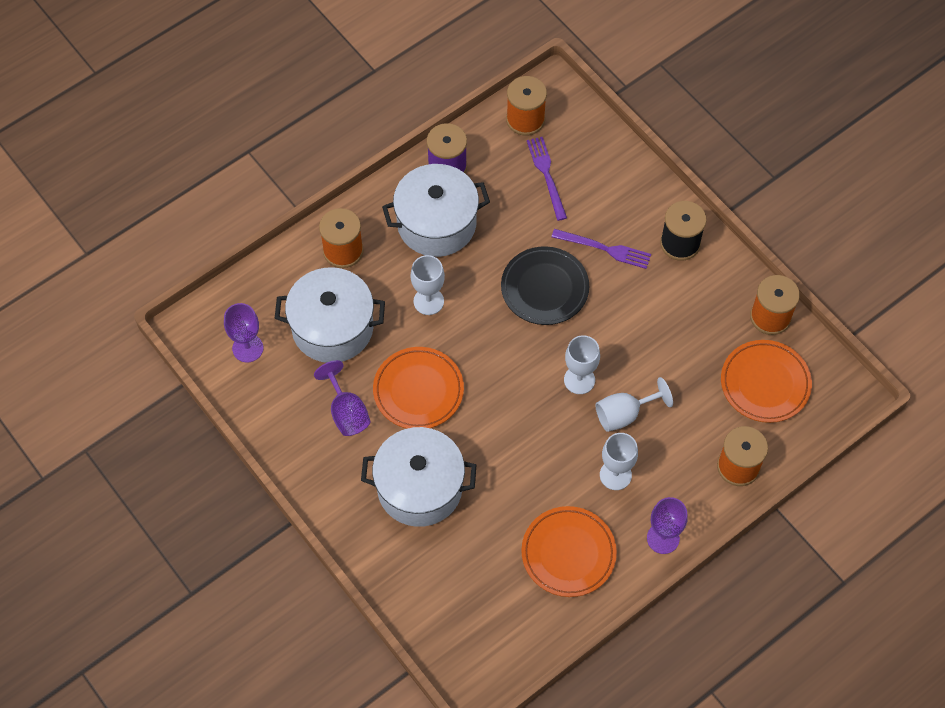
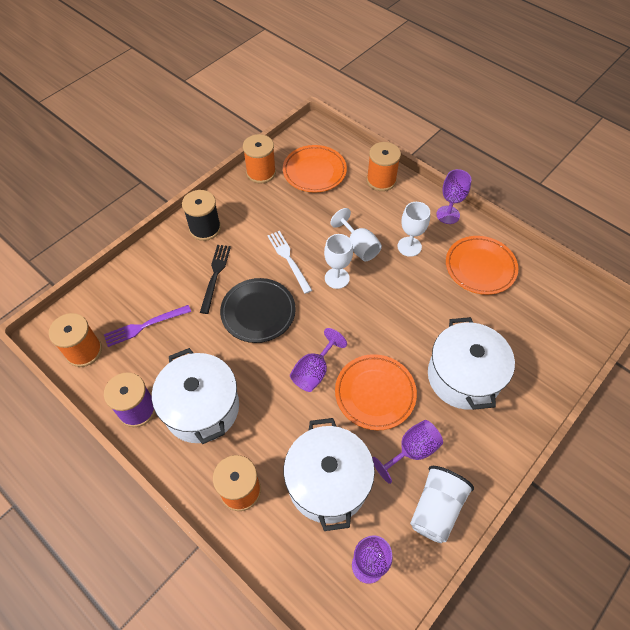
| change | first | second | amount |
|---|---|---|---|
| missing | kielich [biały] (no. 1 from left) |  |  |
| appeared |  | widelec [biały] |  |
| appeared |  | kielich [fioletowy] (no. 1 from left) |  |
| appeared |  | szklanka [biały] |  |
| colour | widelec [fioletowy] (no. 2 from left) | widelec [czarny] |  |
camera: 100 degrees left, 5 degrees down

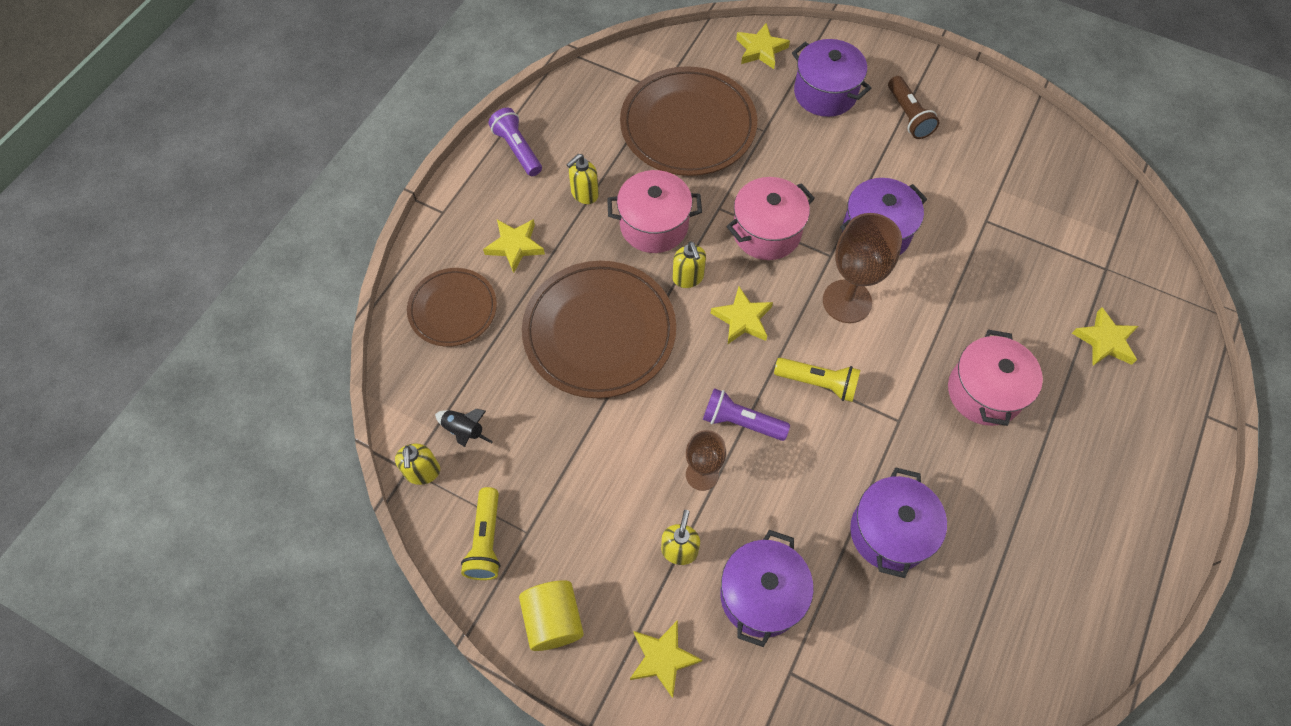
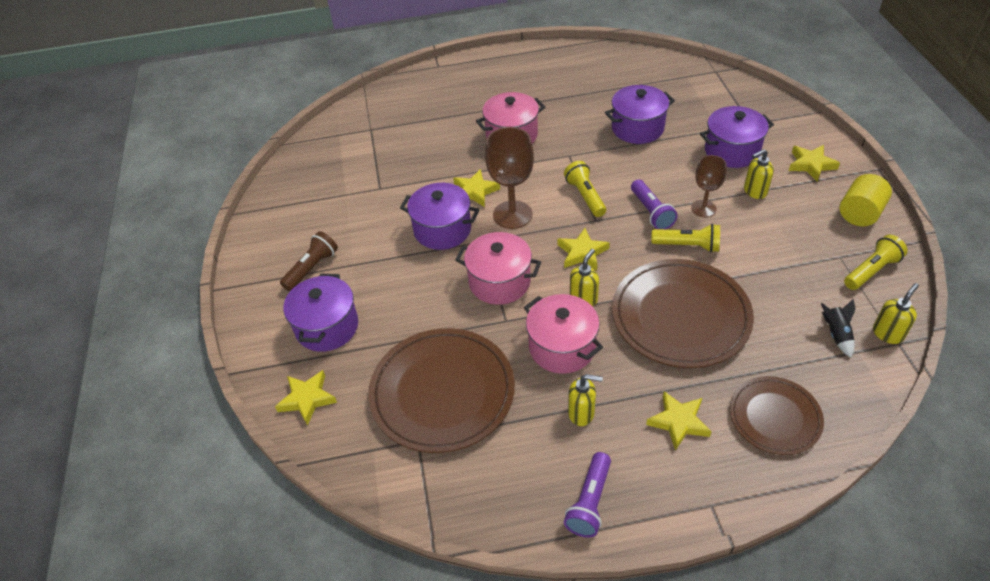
| change | first | second | amount |
|---|---|---|---|
| appeared |  | latarka [żółty] (no. 2 from left) |  |
| relocated | gwiazda [żółty] (no. 5 from left in the first image) | gwiazda [żółty] (no. 2 from left) |  |
camera: 125 degrees left, 15 degrees down

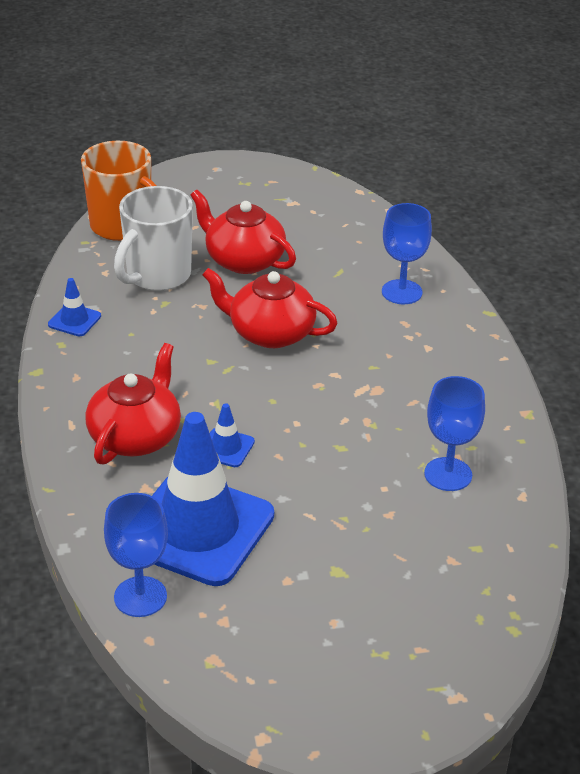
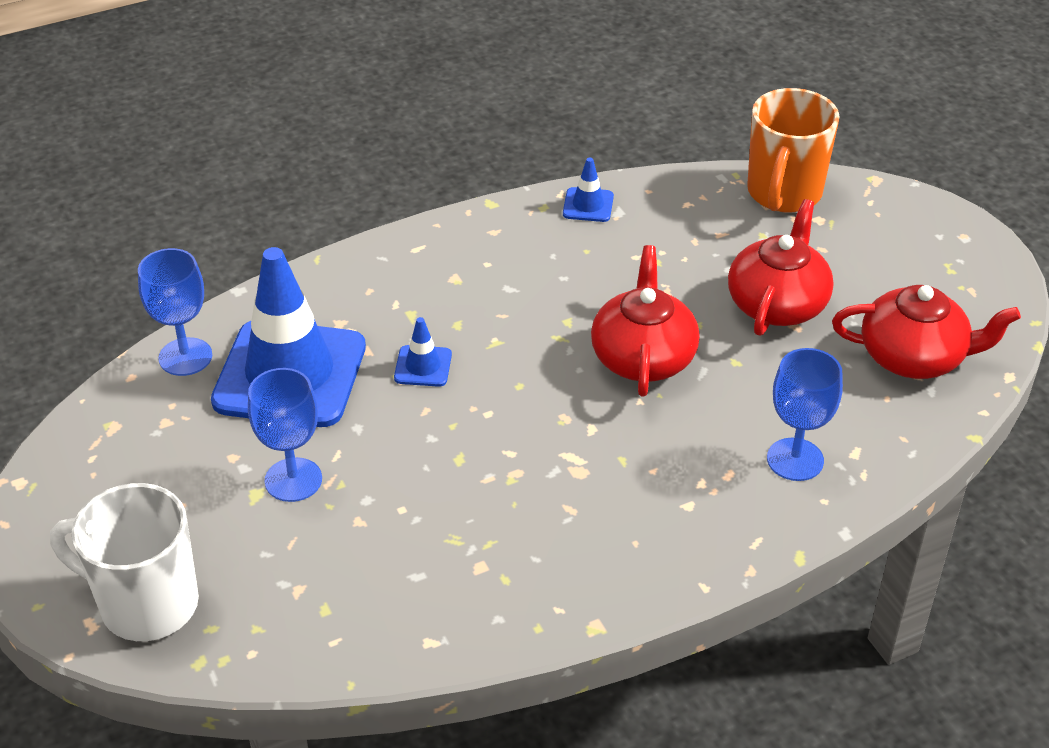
| change | first | second | amount |
|---|---|---|---|
| relocated | imbryk [czerwony] (no. 1 from left in the first image) | imbryk [czerwony] (no. 3 from left) |  |
| relocated | kubek [biały] |  |  |
| relocated | kielich [niebieski] (no. 3 from left in the first image) | kielich [niebieski] (no. 2 from left) |  |
camera: 75 degrees right, 5 degrees up

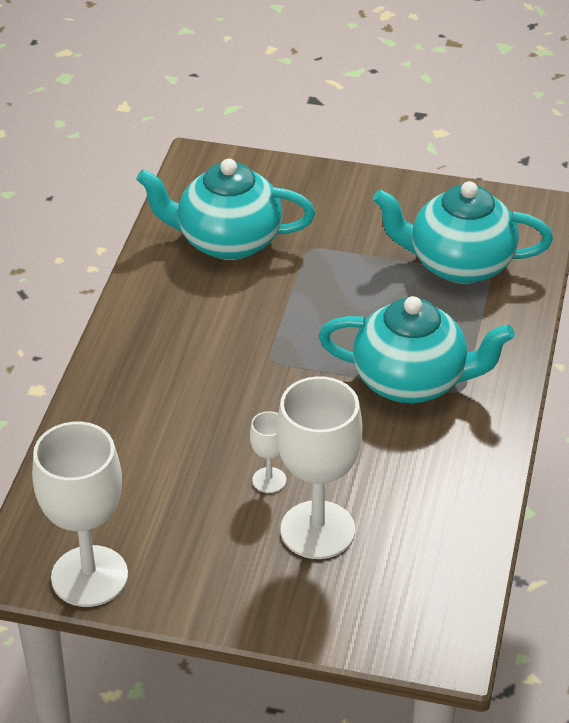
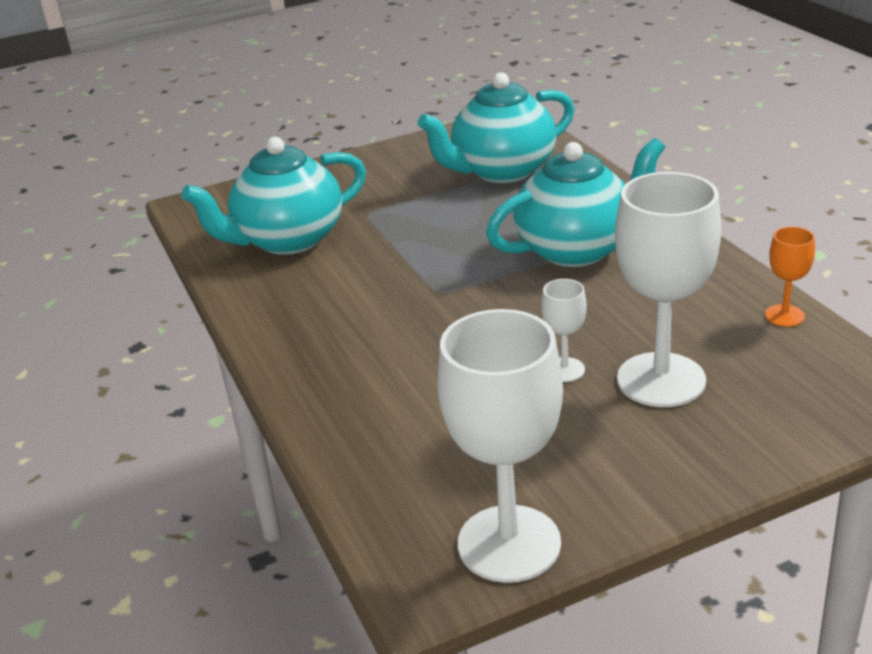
| change | first | second | amount |
|---|---|---|---|
| appeared |  | kielich [pomarańczowy] |  |
camera: 35 degrees left, 10 degrees down

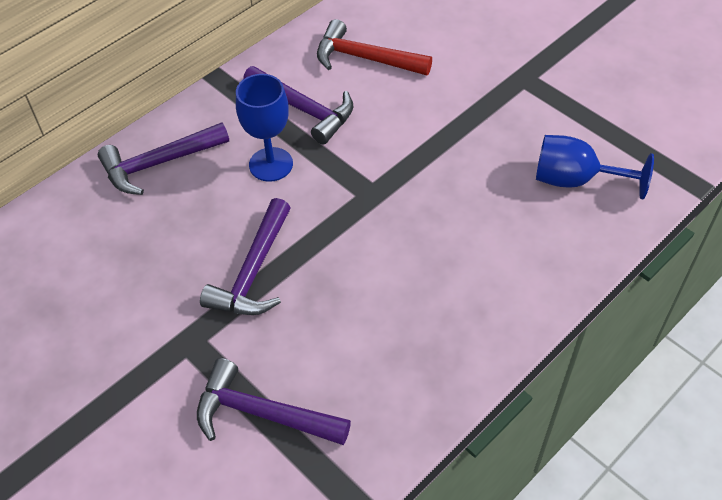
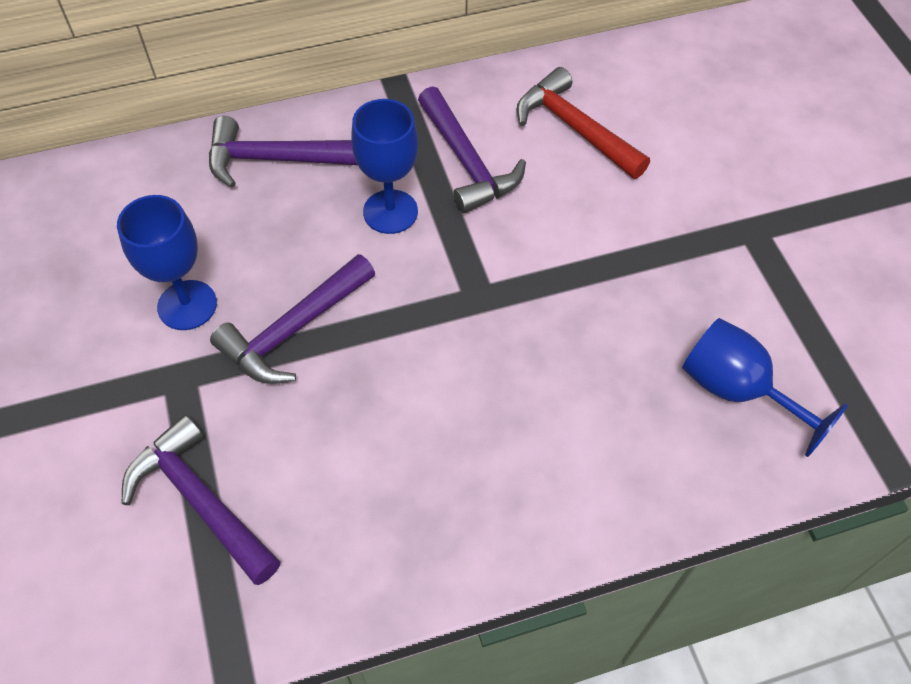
| change | first | second | amount |
|---|---|---|---|
| appeared |  | kielich [niebieski] (no. 1 from left) |  |
camera: 25 degrees right, 5 degrees up

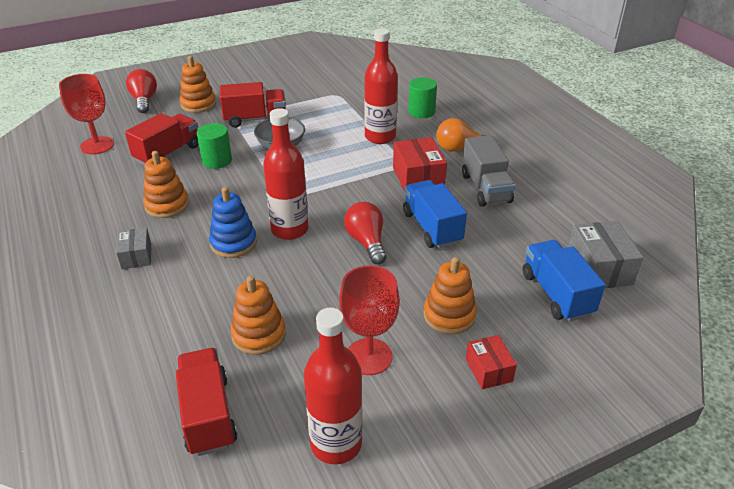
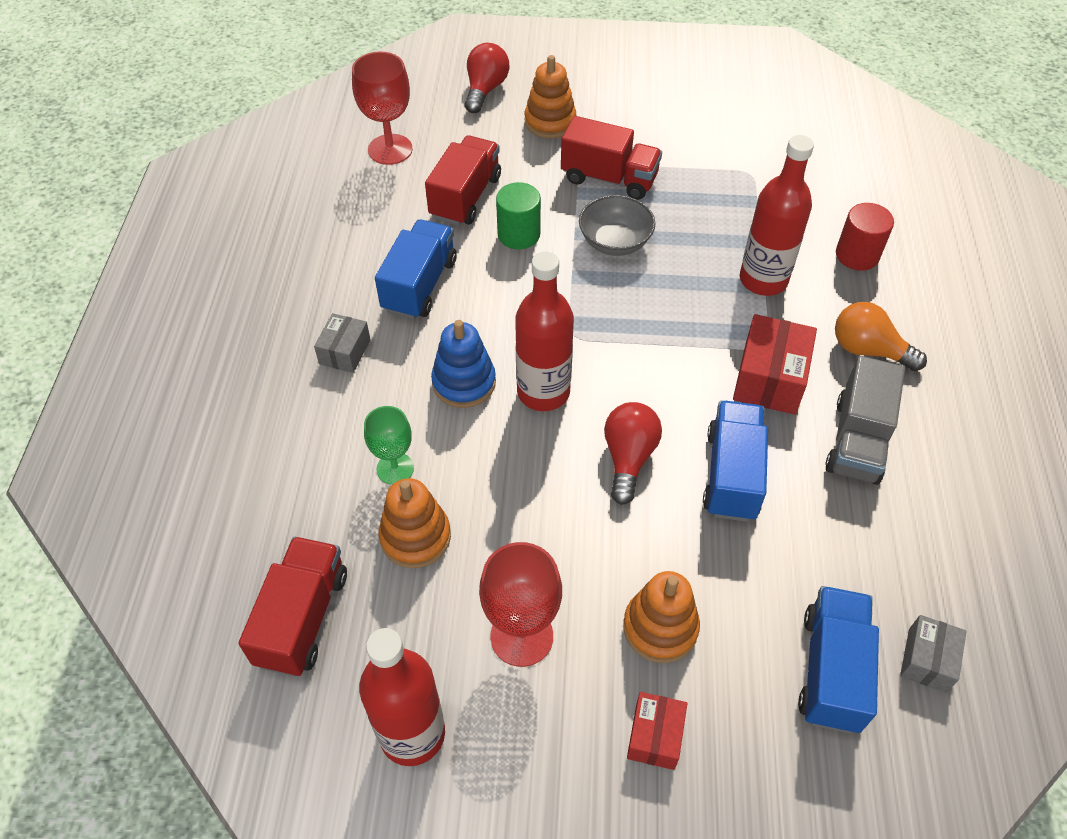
| change | first | second | amount |
|---|---|---|---|
| appeared |  | kielich [zielony] |  |
| exchanged | zabawka nakładanka [pomarańczowy] (no. 1 from left) | ciężarówka [niebieski] (no. 1 from left) |  |
| colour | walec [zielony] (no. 2 from left) | walec [czerwony] |  |
| spun | ciężarówka [czerwony] (no. 1 from left in the first image) | ciężarówka [czerwony] (no. 2 from left) | 45 degrees counterclockwise |
| size | pudełko [szary] (no. 2 from left) |  | x0.61 |
camera: 30 degrees right, 15 degrees up

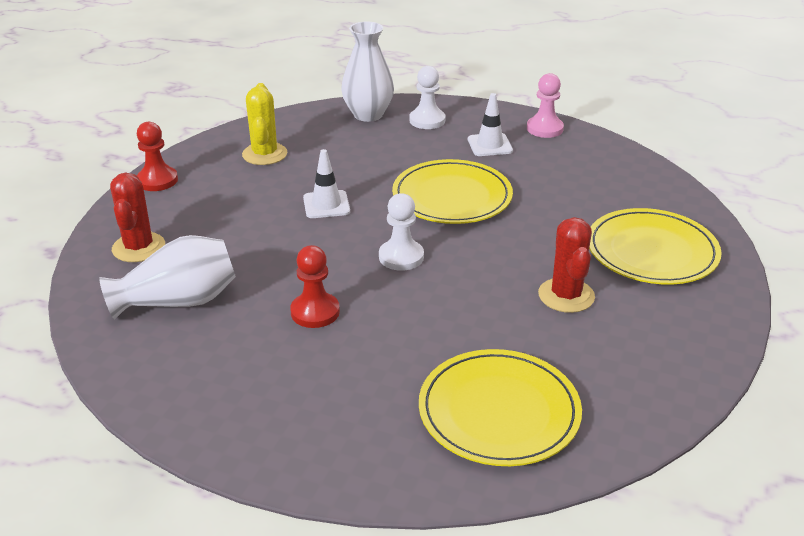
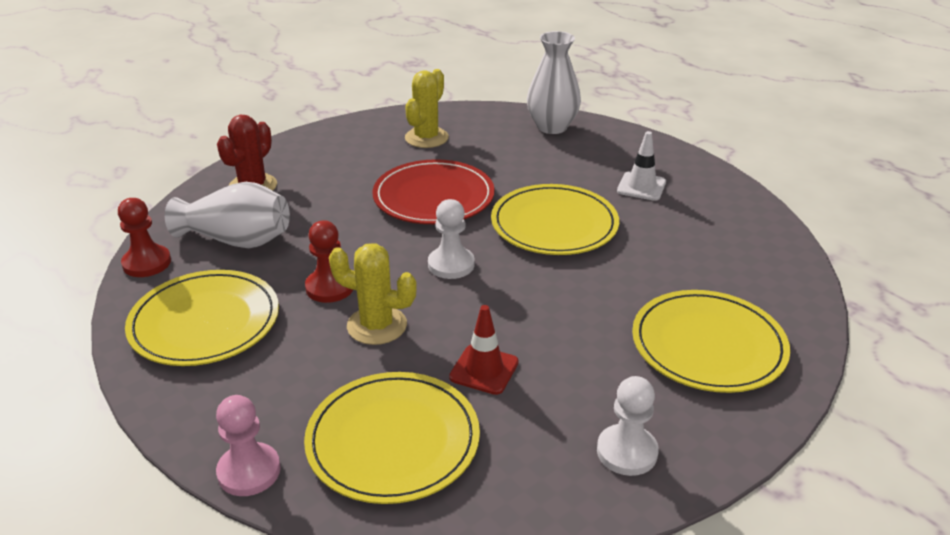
| change | first | second | amount |
|---|---|---|---|
| missing | kaktus [czerwony] (no. 2 from left) |  |  |
| appeared |  | talerz [żółty] (no. 1 from left) |  |
| appeared |  | kaktus [żółty] (no. 1 from left) |  |
| appeared |  | pachołek [czerwony] |  |
| relocated | pionek [czerwony] (no. 1 from left) |  |  |
| relocated | pionek [biały] (no. 2 from left) |  |  |
| relocated | pionek [różowy] |  |  |
| exchanged | pachołek [biały] (no. 1 from left) | talerz [czerwony] |  |
camera: 30 degrees right, 0 degrees up

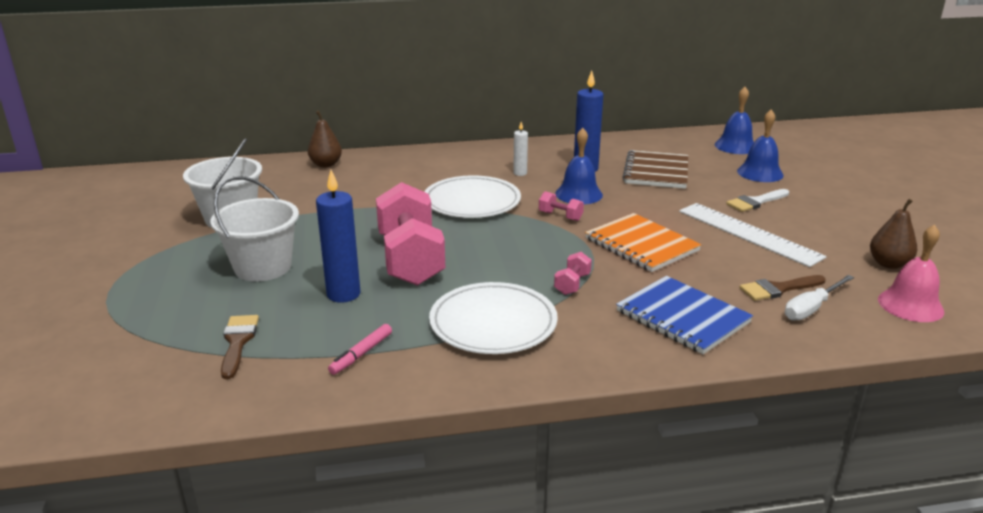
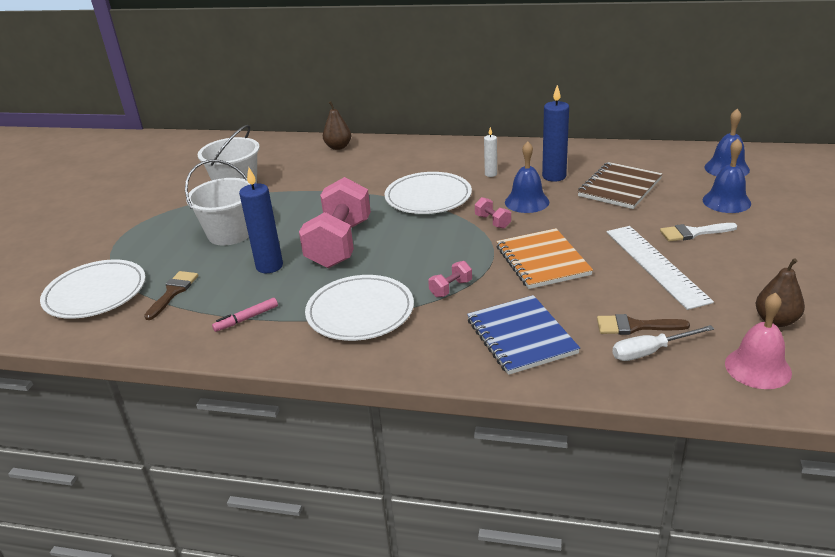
| change | first | second | amount |
|---|---|---|---|
| appeared |  | talerz [biały] (no. 1 from left) |  |
camera: 25 degrees right, 5 degrees up

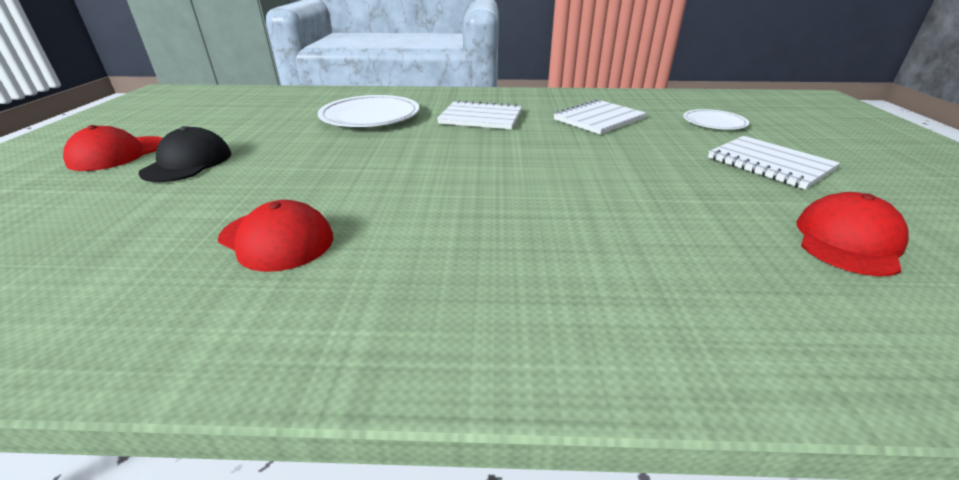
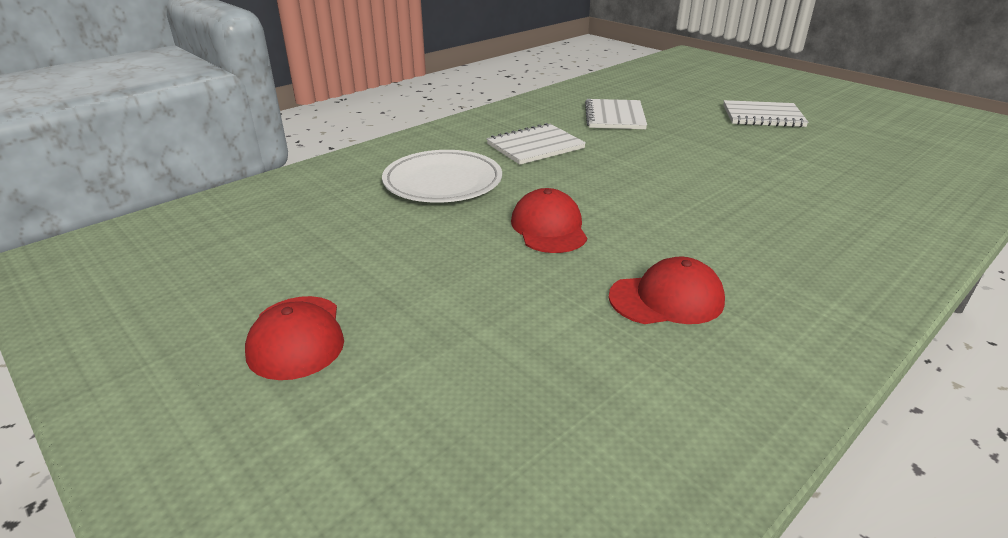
| change | first | second | amount |
|---|---|---|---|
| missing | czapka [czarny] |  |  |
| missing | talerz [biały] (no. 2 from left) |  |  |
| relocated | czapka [czerwony] (no. 3 from left in the first image) | czapka [czerwony] (no. 2 from left) |  |
camera: 45 degrees left, 0 degrees up

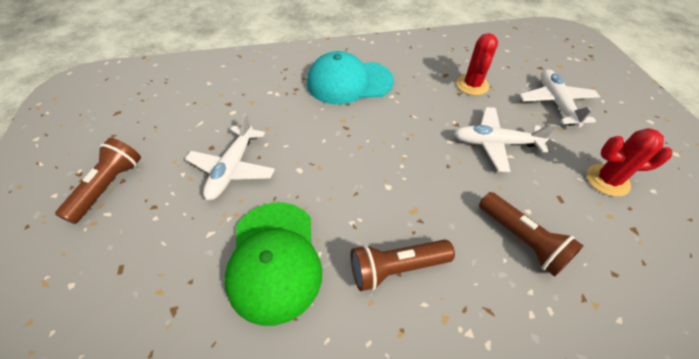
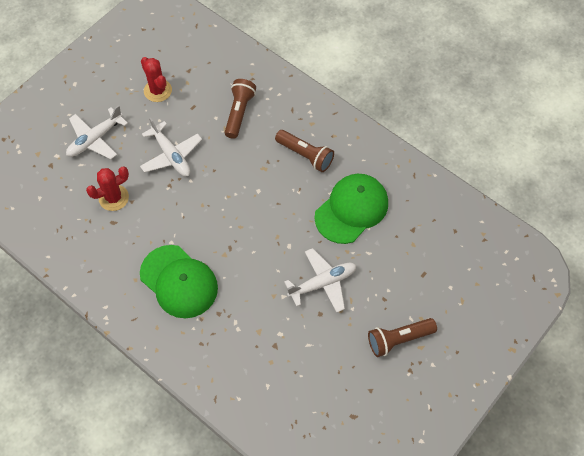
| change | first | second | amount |
|---|---|---|---|
| colour | czapka [turkusowy] | czapka [zielony] (no. 1 from left) |  |
camera: 130 degrees left, 10 degrees up

